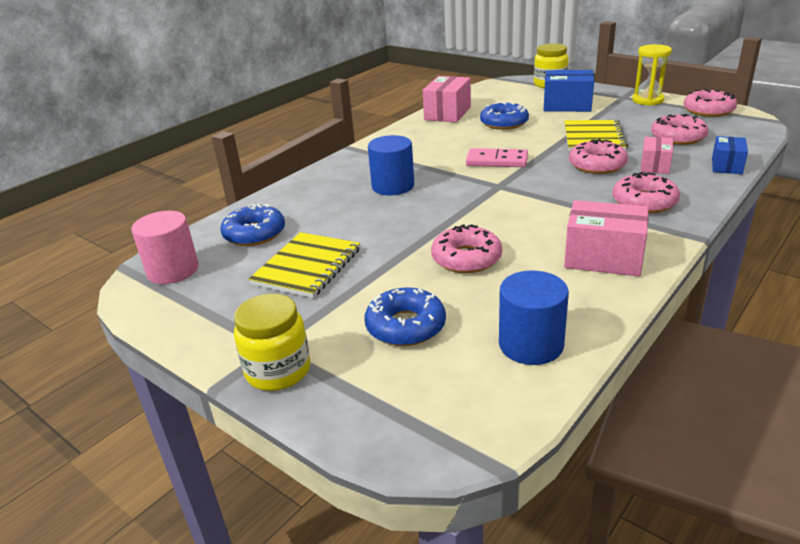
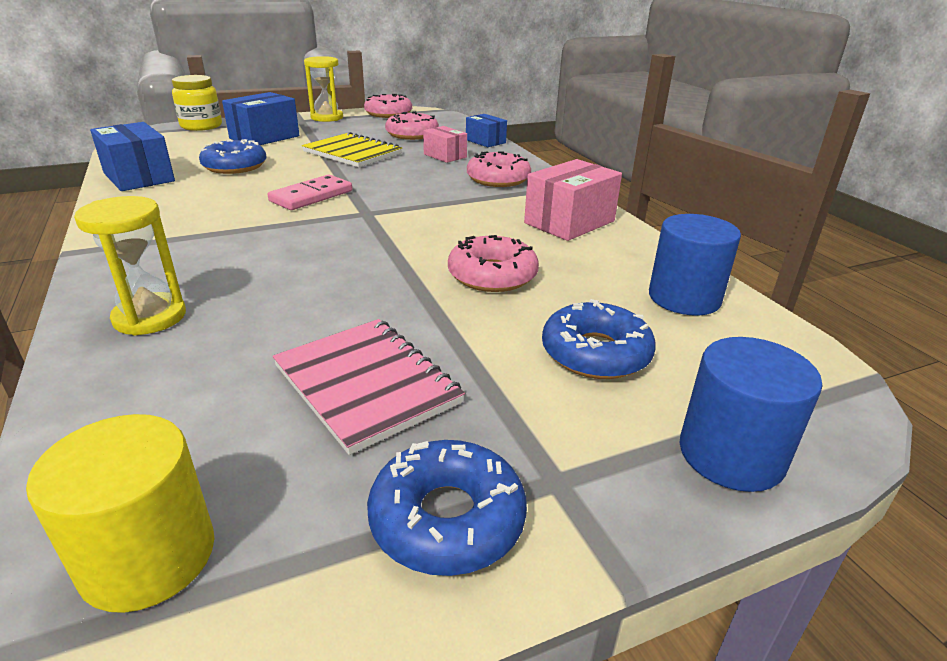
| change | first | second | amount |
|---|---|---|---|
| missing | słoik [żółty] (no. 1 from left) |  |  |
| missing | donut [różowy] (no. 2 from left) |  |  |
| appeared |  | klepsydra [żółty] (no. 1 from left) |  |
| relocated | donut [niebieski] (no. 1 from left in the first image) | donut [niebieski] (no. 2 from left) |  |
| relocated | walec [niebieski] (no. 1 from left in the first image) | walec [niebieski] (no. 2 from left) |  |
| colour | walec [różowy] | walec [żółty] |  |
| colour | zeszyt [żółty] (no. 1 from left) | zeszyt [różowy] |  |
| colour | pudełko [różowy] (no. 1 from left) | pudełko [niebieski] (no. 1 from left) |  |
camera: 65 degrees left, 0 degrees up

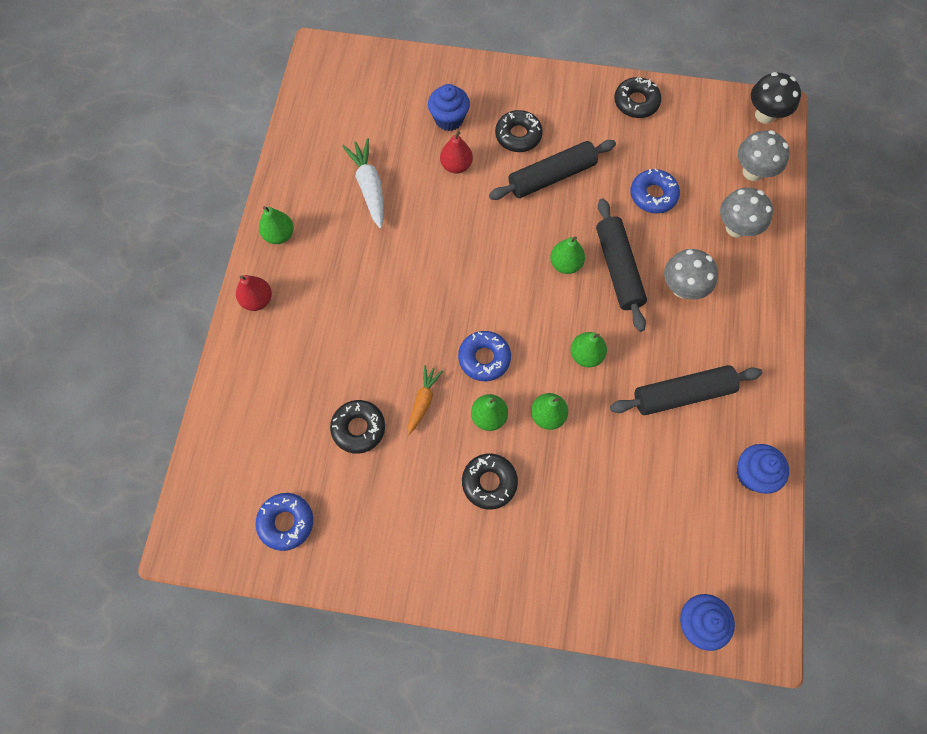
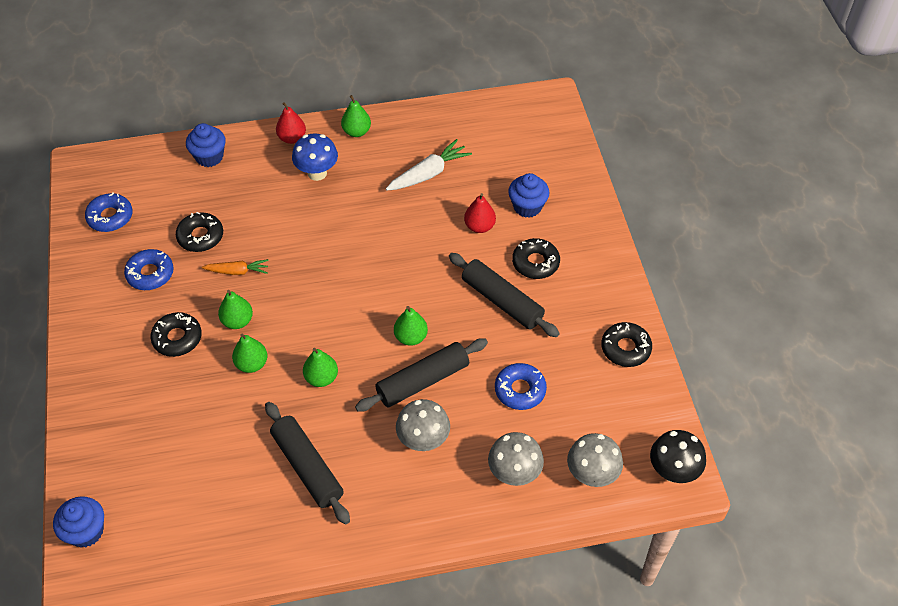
| change | first | second | amount |
|---|---|---|---|
| appeared |  | grzyb [niebieski] |  |
| relocated | donut [niebieski] (no. 2 from left) |  |  |
| relocated | muffinka [niebieski] (no. 3 from left in the first image) | muffinka [niebieski] (no. 2 from left) |  |
camera: 70 degrees right, 15 degrees down

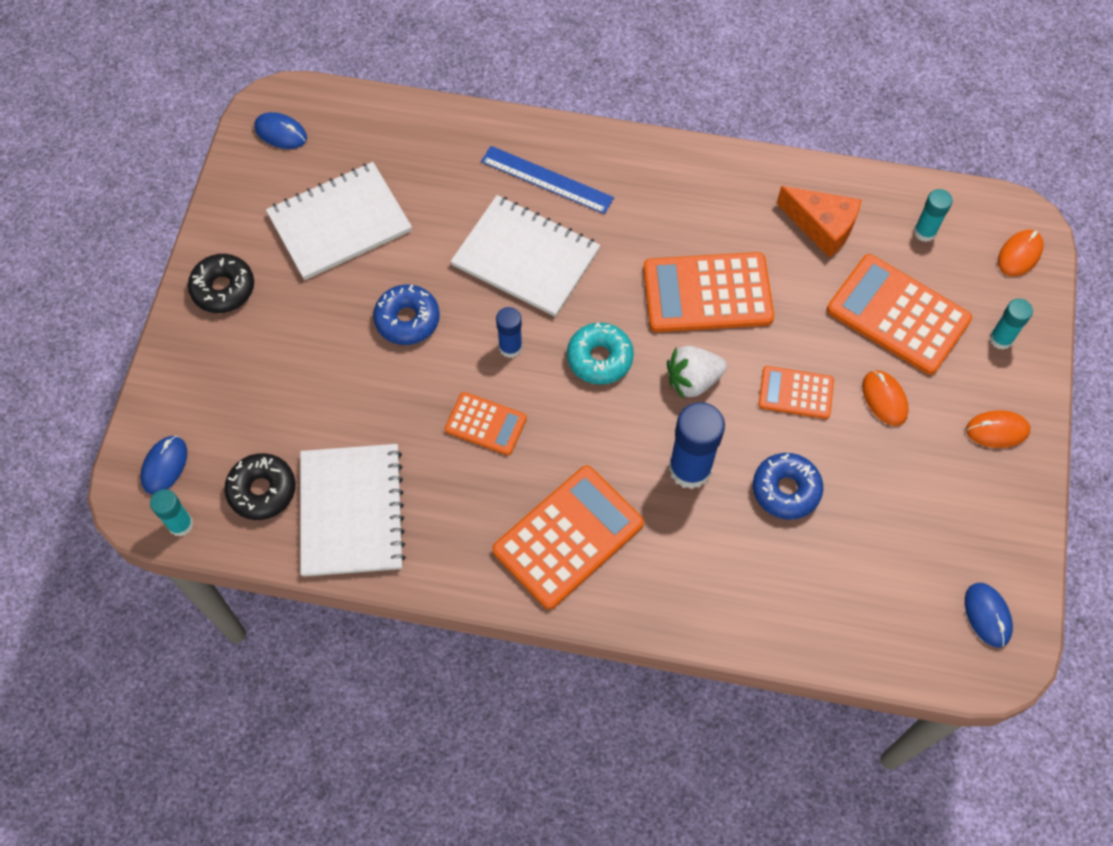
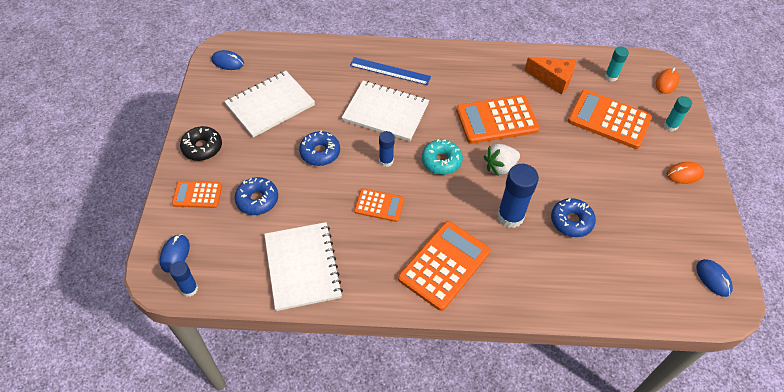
| change | first | second | amount |
|---|---|---|---|
| missing | donut [czarny] (no. 2 from left) |  |  |
| missing | myszka [pomarańczowy] (no. 1 from left) |  |  |
| appeared |  | donut [niebieski] (no. 1 from left) |  |
| relocated | kalkulator [pomarańczowy] (no. 4 from left in the first image) | kalkulator [pomarańczowy] (no. 1 from left) |  |
| colour | klej w sztyfcie [turkusowy] (no. 1 from left) | klej w sztyfcie [niebieski] (no. 1 from left) |  |
camera: 10 degrees left, 10 degrees down

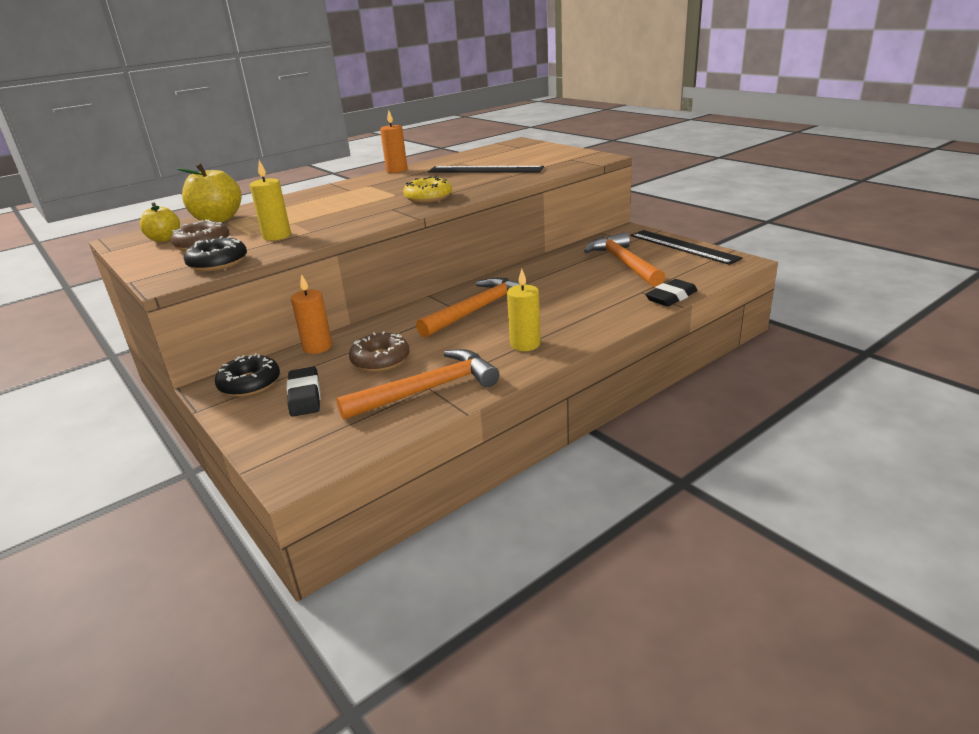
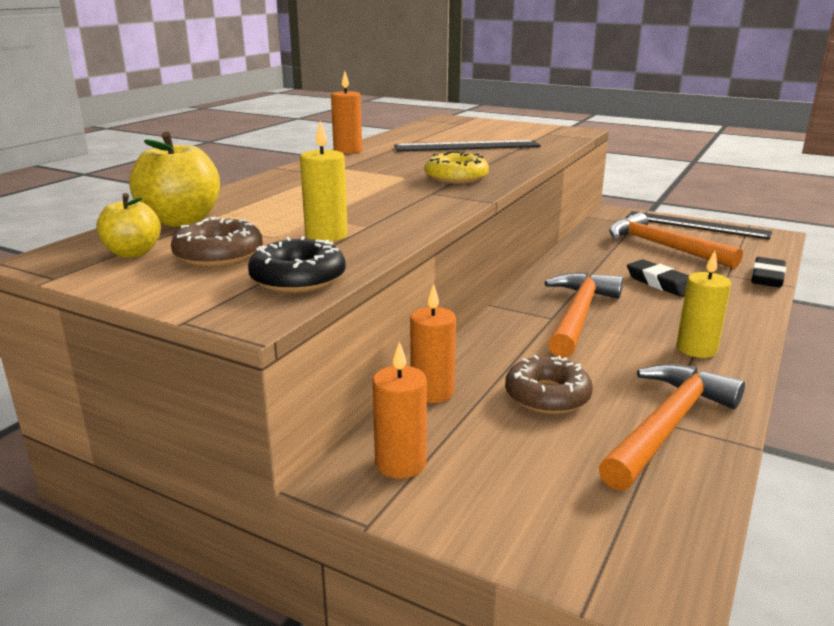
| change | first | second | amount |
|---|---|---|---|
| relocated | gumka do mazania [czarny] (no. 1 from left) |  |  |
| exchanged | donut [czarny] (no. 2 from left) | świeca [pomarańczowy] (no. 2 from left) |  |
camera: 25 degrees left, 5 degrees down

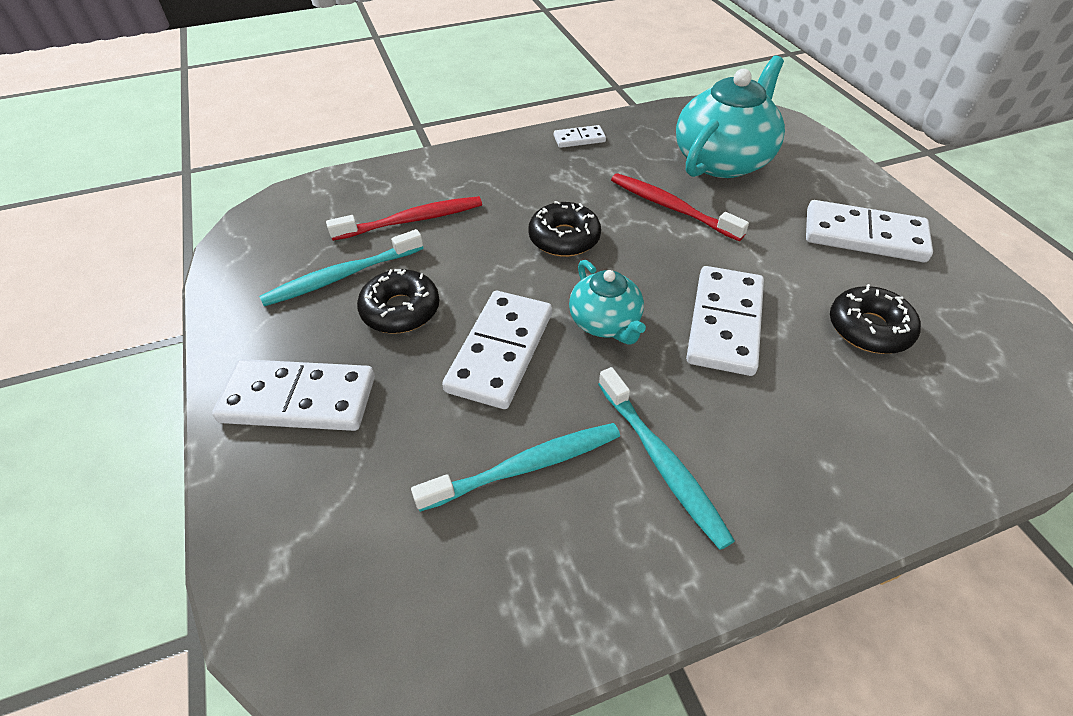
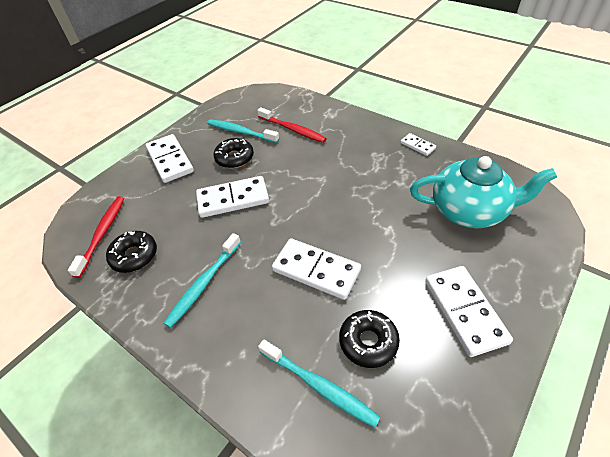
| change | first | second | amount |
|---|---|---|---|
| missing | imbryk [turkusowy] (no. 1 from left) |  |  |
| relocated | szczoteczka do zębów [turkusowy] (no. 2 from left in the first image) | szczoteczka do zębów [turkusowy] (no. 3 from left) |  |
| relocated | donut [czarny] (no. 2 from left in the first image) | donut [czarny] (no. 1 from left) |  |
| relocated | szczoteczka do zębów [czerwony] (no. 2 from left in the first image) | szczoteczka do zębów [czerwony] (no. 1 from left) |  |
| spun | kostka domina [biały] (no. 4 from left in the first image) | kostka domina [biały] (no. 3 from left) | 45 degrees clockwise |
camera: 60 degrees right, 0 degrees up

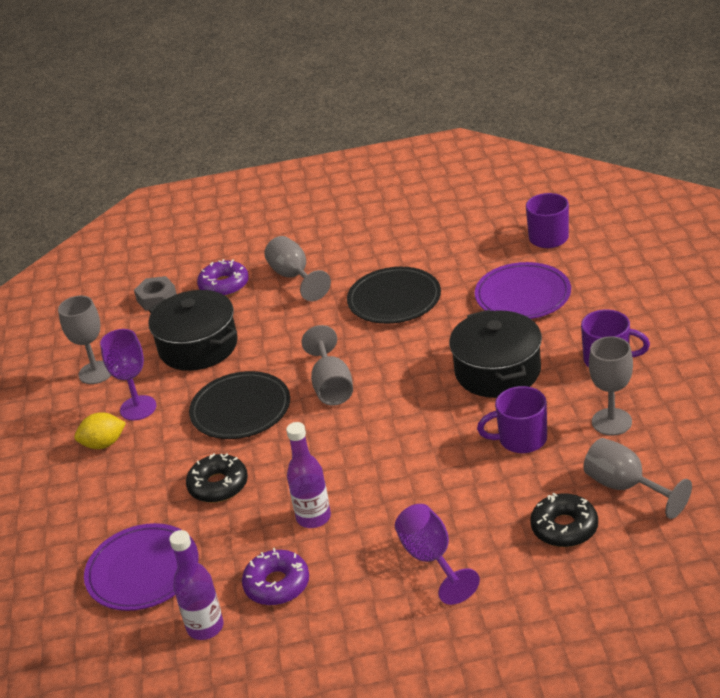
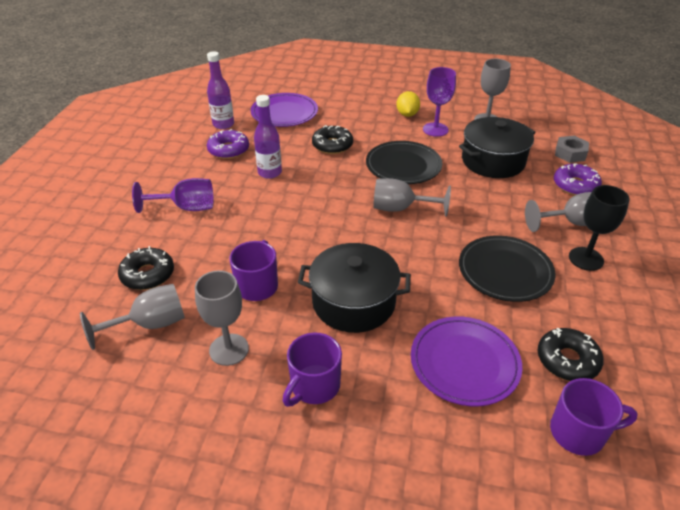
| change | first | second | amount |
|---|---|---|---|
| appeared |  | donut [czarny] (no. 3 from left) |  |
| appeared |  | kielich [czarny] |  |
camera: 105 degrees right, 5 degrees up

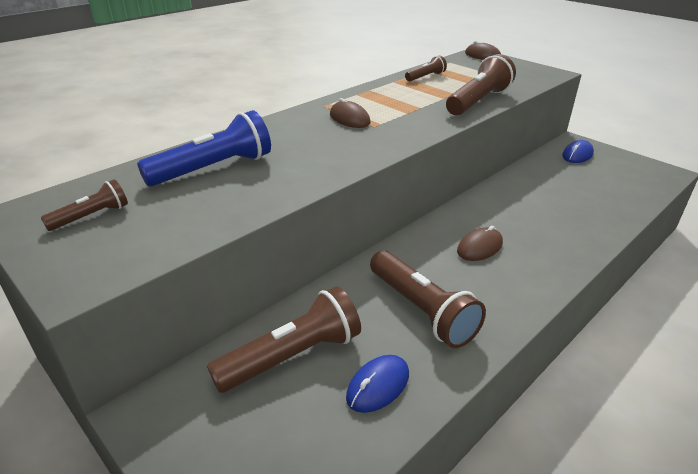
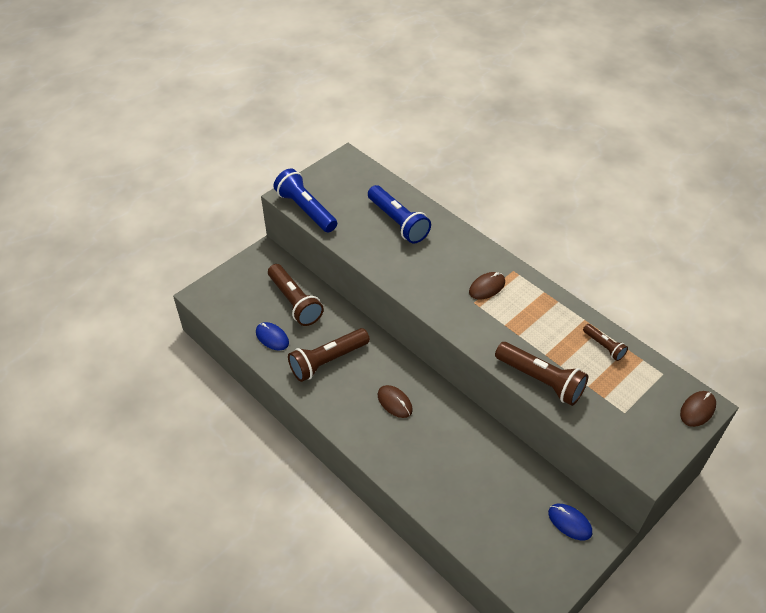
| change | first | second | amount |
|---|---|---|---|
| missing | latarka [brązowy] (no. 1 from left) |  |  |
| appeared |  | latarka [niebieski] (no. 1 from left) |  |
camera: 90 degrees right, 15 degrees up

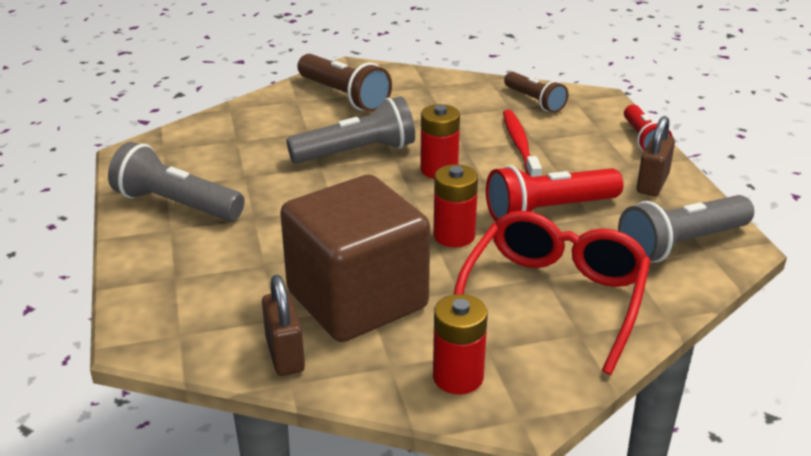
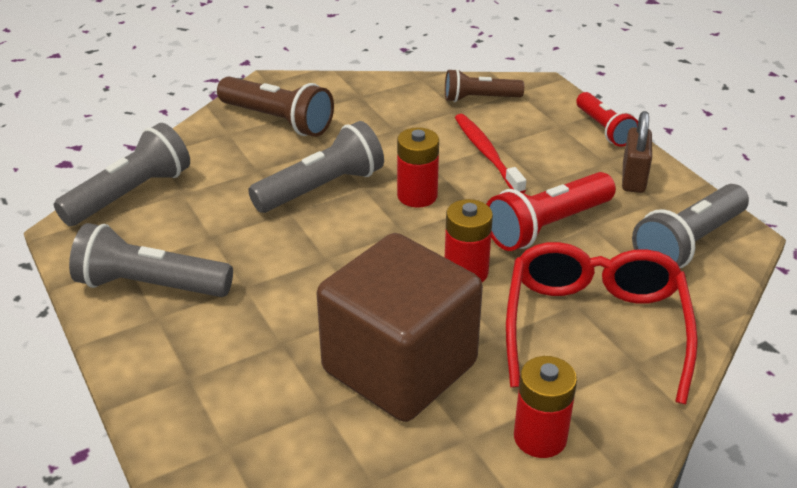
| change | first | second | amount |
|---|---|---|---|
| missing | kłódka [brązowy] (no. 1 from left) |  |  |
| appeared |  | latarka [szary] (no. 1 from left) |  |
| spun | latarka [brązowy] (no. 2 from left) |  | 135 degrees clockwise |
camera: 15 degrees left, 5 degrees up

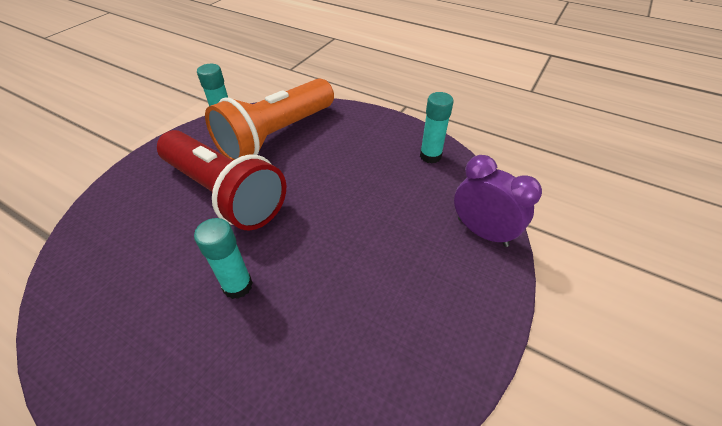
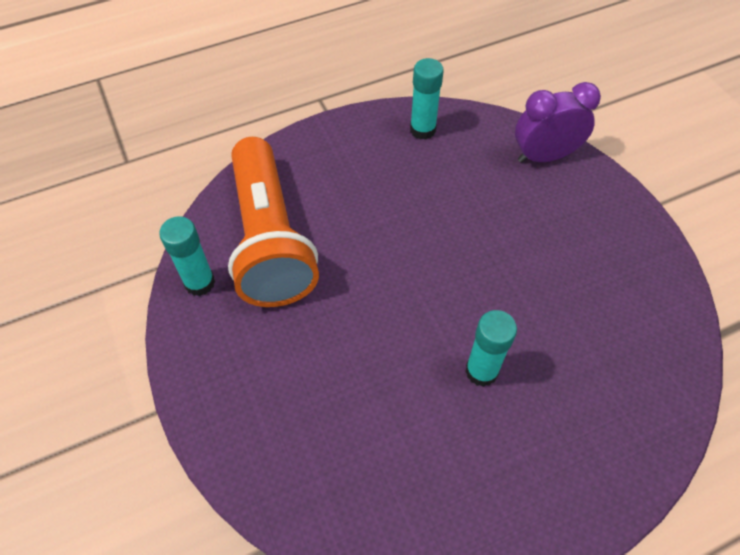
| change | first | second | amount |
|---|---|---|---|
| missing | latarka [czerwony] |  |  |
camera: 55 degrees left, 10 degrees up

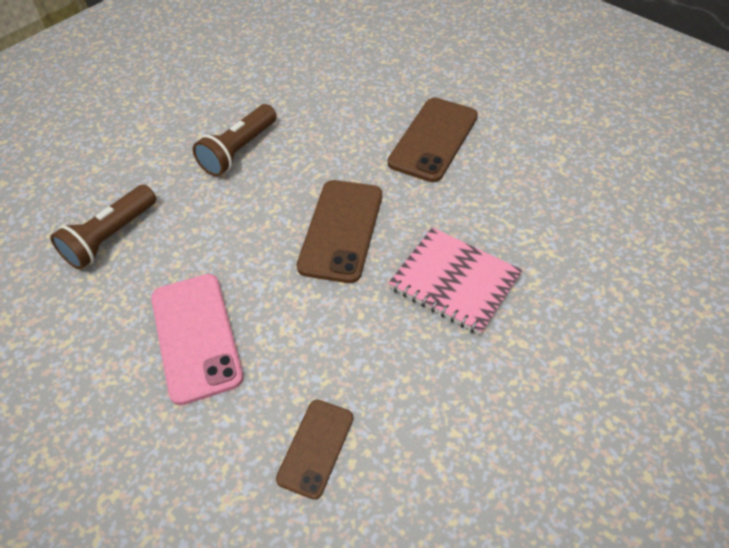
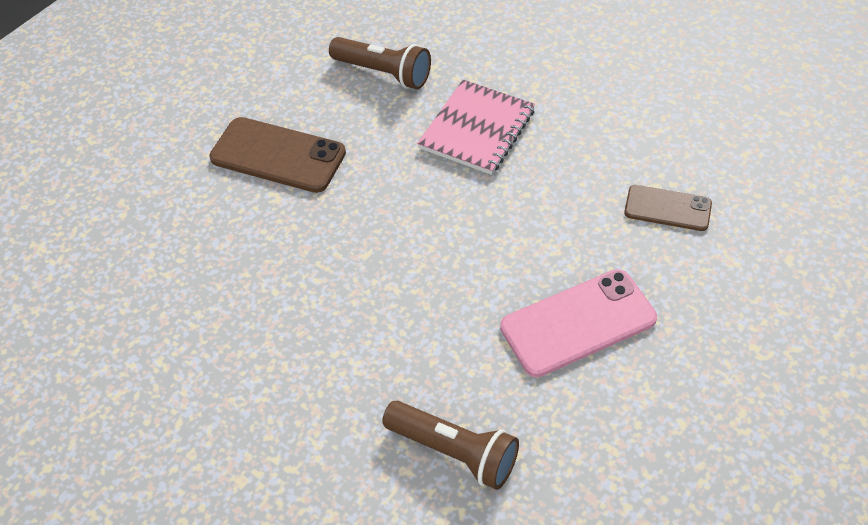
| change | first | second | amount |
|---|---|---|---|
| missing | telefon [brązowy] (no. 2 from left) |  |  |
| relocated | latarka [brązowy] (no. 2 from left in the first image) | latarka [brązowy] (no. 1 from left) |  |
camera: 95 degrees left, 0 degrees up

